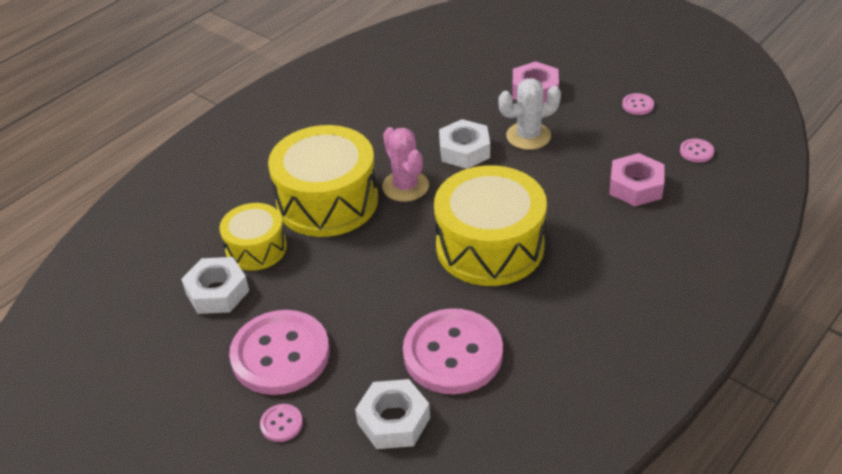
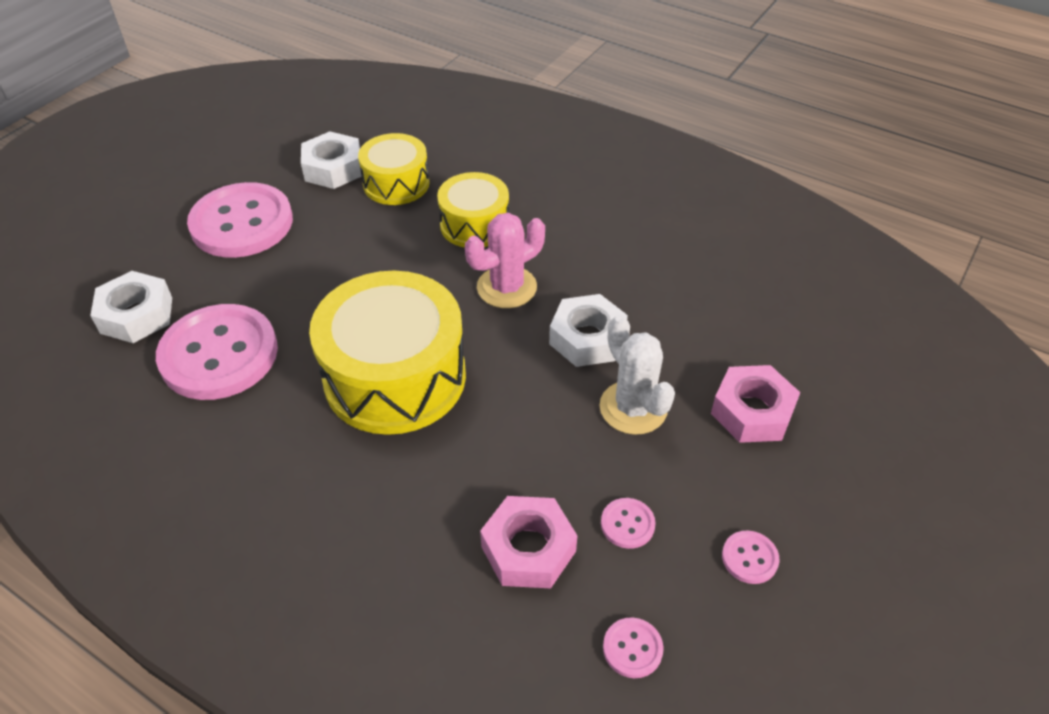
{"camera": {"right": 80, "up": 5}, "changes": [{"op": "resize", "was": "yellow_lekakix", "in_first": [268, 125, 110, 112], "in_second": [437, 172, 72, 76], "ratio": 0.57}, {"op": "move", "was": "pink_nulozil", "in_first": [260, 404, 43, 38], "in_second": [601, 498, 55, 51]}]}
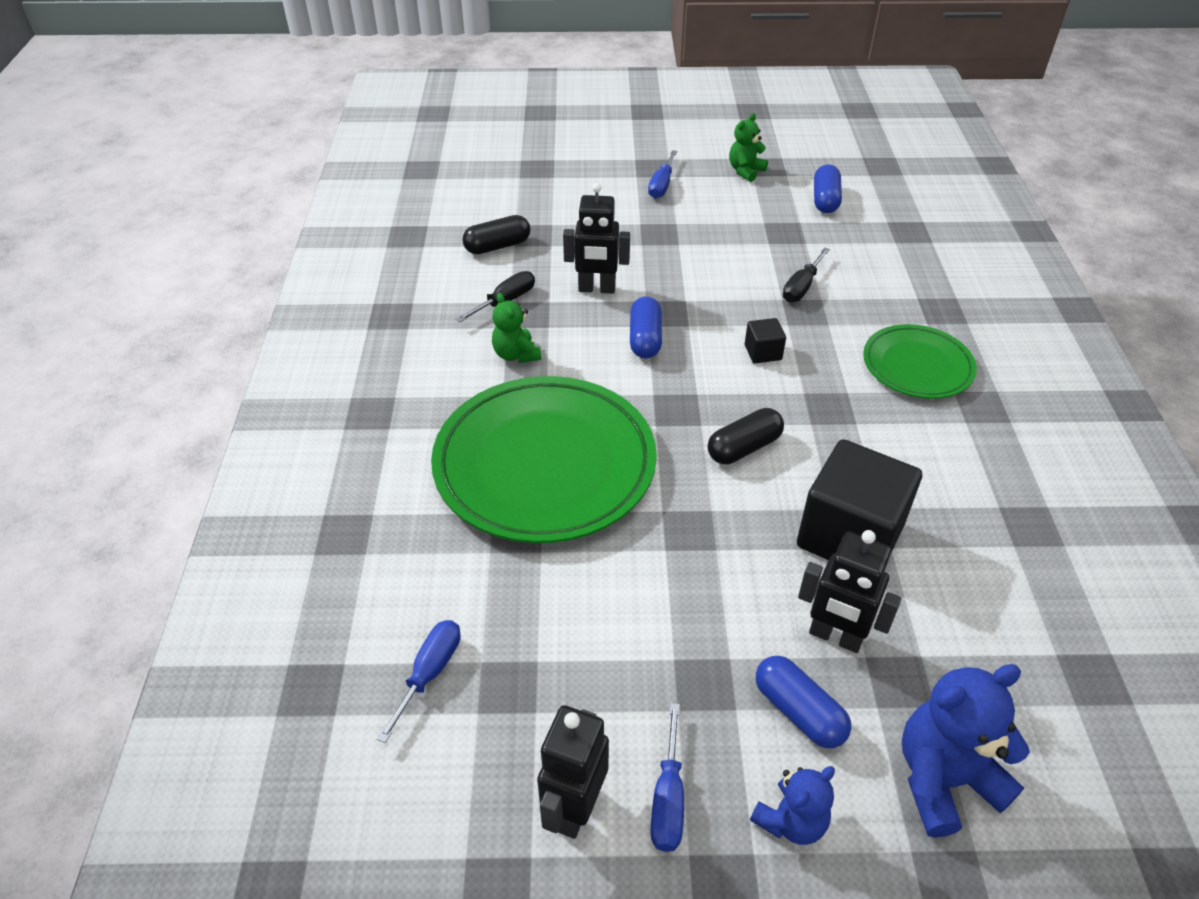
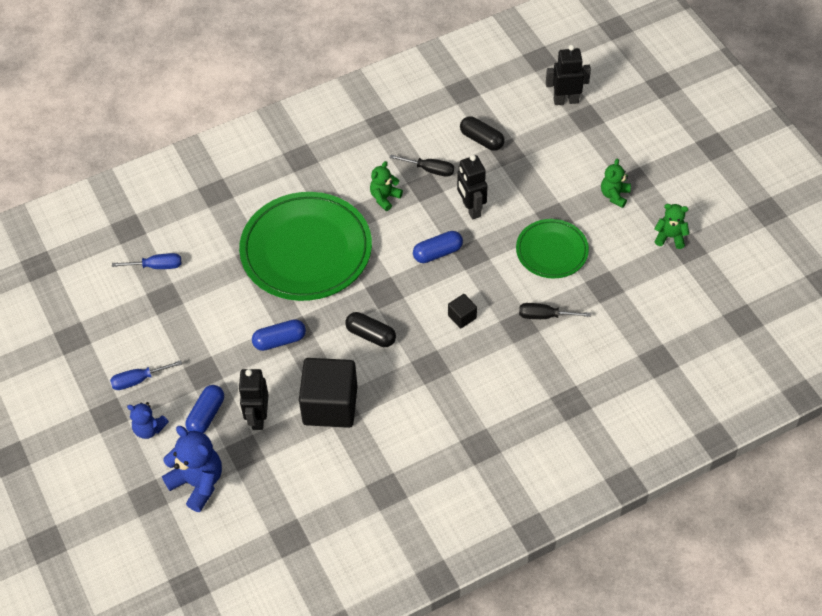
{"camera": {"right": 65, "up": 10}, "changes": [{"op": "replace", "was": "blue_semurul", "now": "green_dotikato", "in_first": [648, 150, 29, 49], "in_second": [601, 159, 30, 49]}, {"op": "move", "was": "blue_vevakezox", "in_first": [814, 164, 28, 49], "in_second": [252, 319, 54, 32]}, {"op": "move", "was": "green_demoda", "in_first": [863, 324, 114, 75], "in_second": [516, 219, 73, 59]}, {"op": "move", "was": "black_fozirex", "in_first": [537, 705, 72, 134], "in_second": [546, 45, 45, 60]}]}
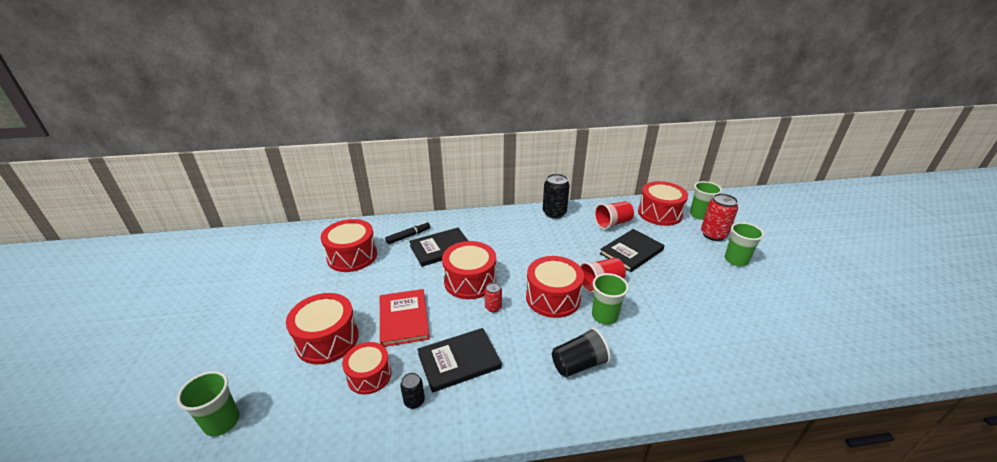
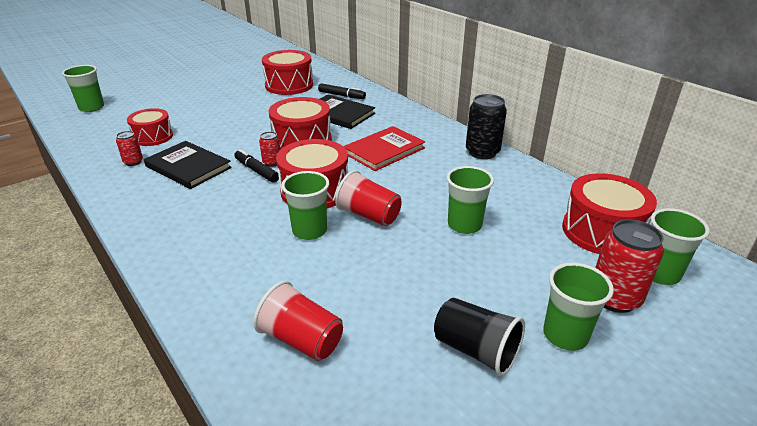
{"camera": {"right": 60, "up": 0}, "changes": [{"op": "move", "was": "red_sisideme", "in_first": [594, 201, 40, 29], "in_second": [253, 281, 90, 80]}, {"op": "replace", "was": "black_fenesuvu", "now": "green_sisideme", "in_first": [600, 229, 64, 43], "in_second": [446, 166, 48, 68]}, {"op": "move", "was": "red_fenesuvu", "in_first": [380, 289, 50, 58], "in_second": [343, 126, 82, 45]}, {"op": "delete", "was": "red_lekakix", "in_first": [286, 293, 73, 71]}, {"op": "move", "was": "black_sisideme", "in_first": [552, 327, 59, 50], "in_second": [434, 298, 91, 78]}, {"op": "recolor", "was": "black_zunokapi", "now": "red_zunokapi", "in_first": [400, 373, 25, 36], "in_second": [116, 131, 27, 35]}, {"op": "insert", "now": "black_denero", "in_second": [234, 149, 45, 34]}]}
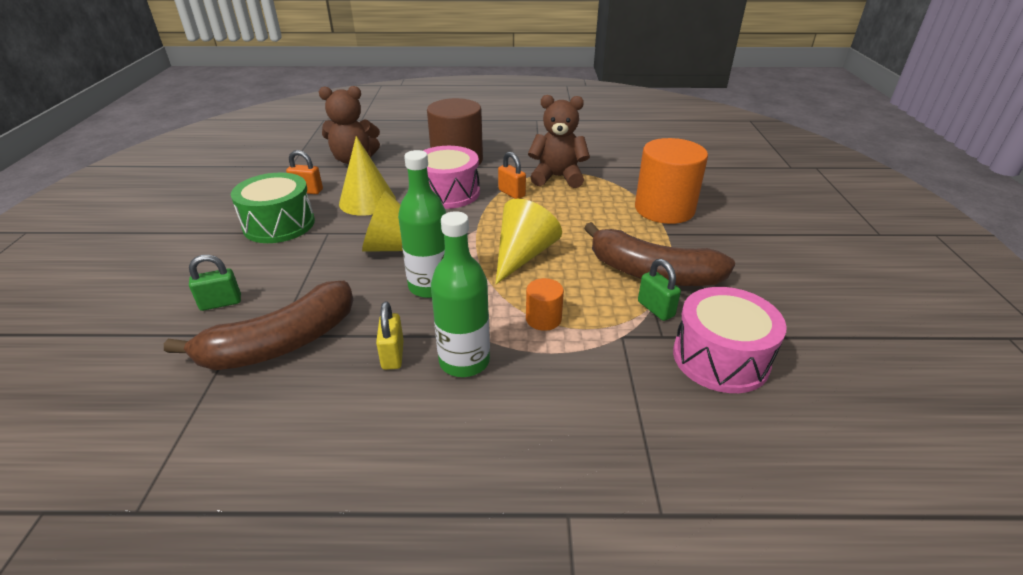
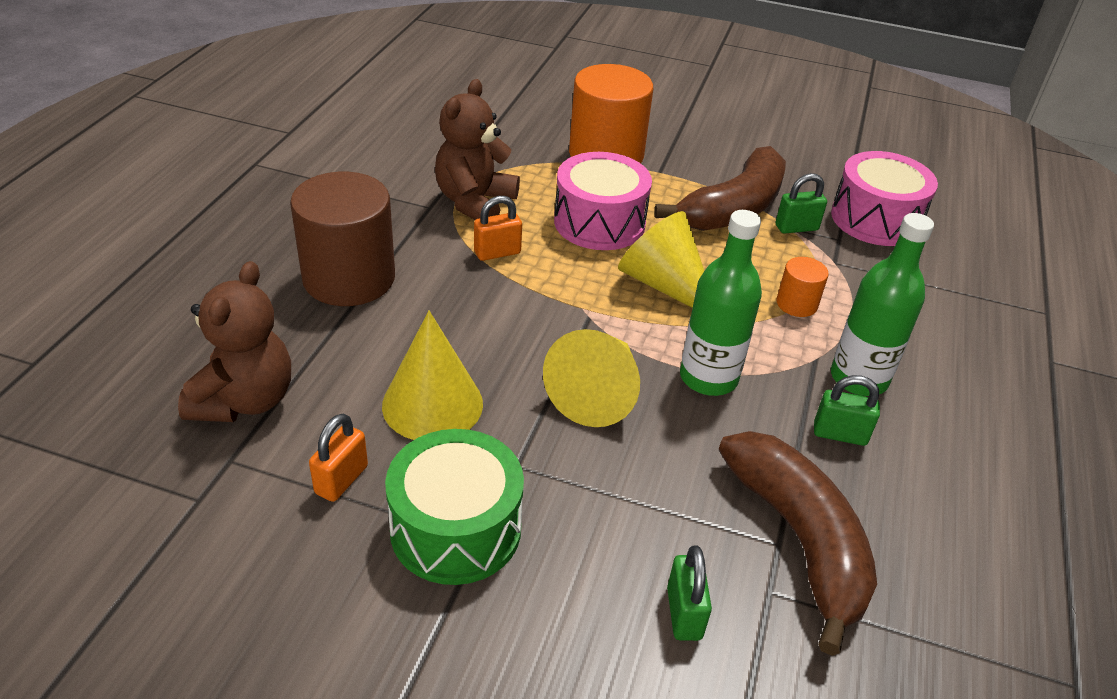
{"camera": {"right": -75, "up": 5}, "changes": [{"op": "move", "was": "pink_lekakix", "in_first": [423, 146, 57, 63], "in_second": [554, 152, 98, 98]}, {"op": "recolor", "was": "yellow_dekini", "now": "green_dekini", "in_first": [376, 301, 28, 69], "in_second": [814, 375, 66, 71]}]}
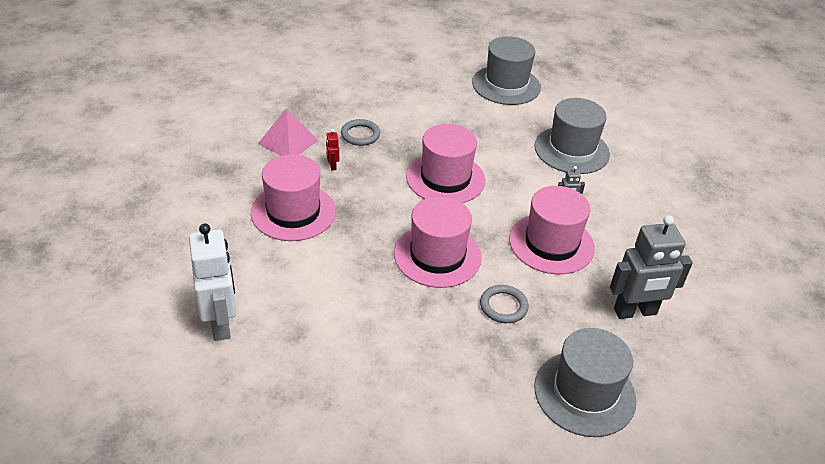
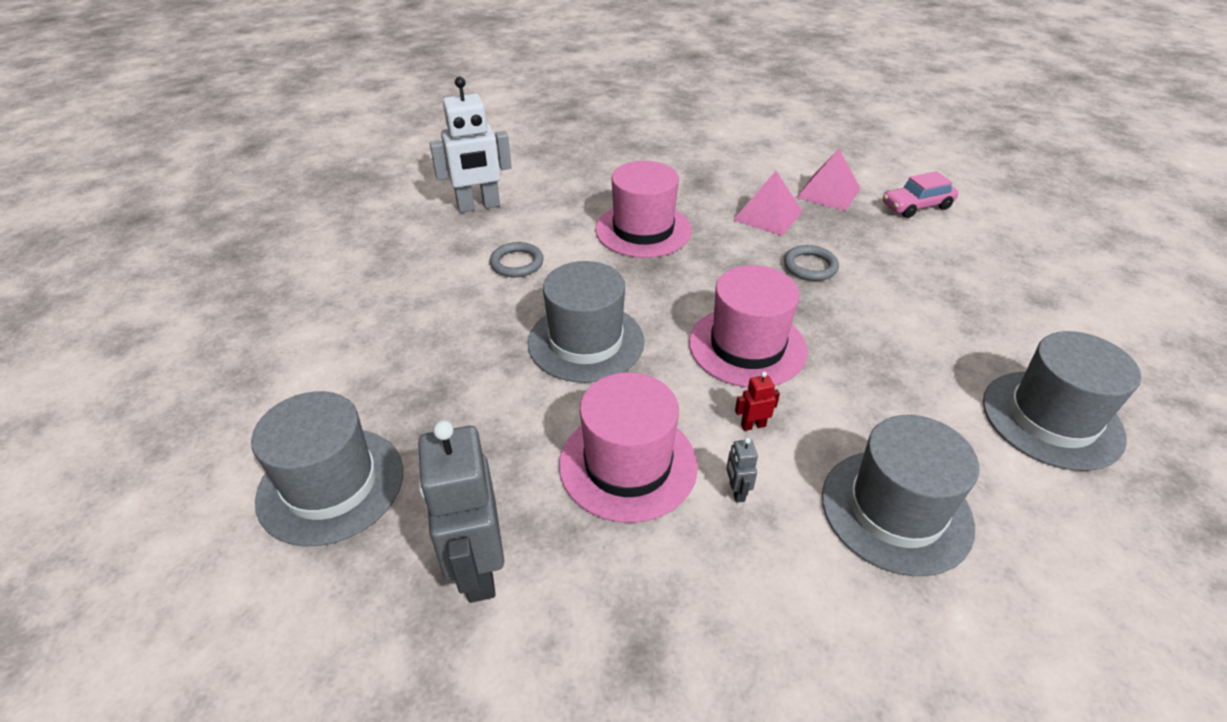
{"camera": {"right": 90, "up": 0}, "changes": [{"op": "move", "was": "red_fozirex", "in_first": [326, 129, 13, 41], "in_second": [735, 372, 45, 59]}, {"op": "recolor", "was": "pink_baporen", "now": "grey_baporen", "in_first": [394, 196, 88, 92], "in_second": [528, 261, 116, 122]}, {"op": "move", "was": "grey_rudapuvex", "in_first": [480, 285, 49, 38], "in_second": [490, 242, 54, 35]}, {"op": "insert", "now": "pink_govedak", "in_second": [796, 149, 64, 62]}, {"op": "insert", "now": "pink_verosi", "in_second": [883, 171, 76, 47]}]}
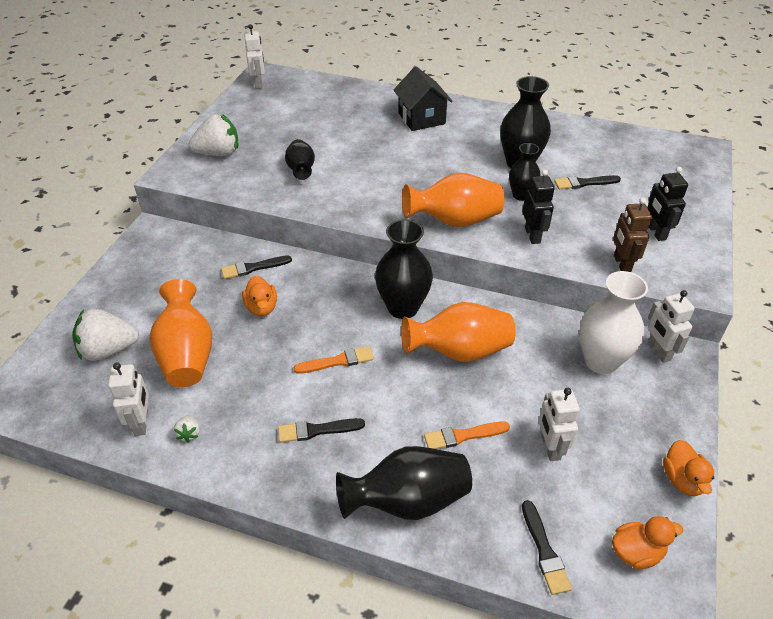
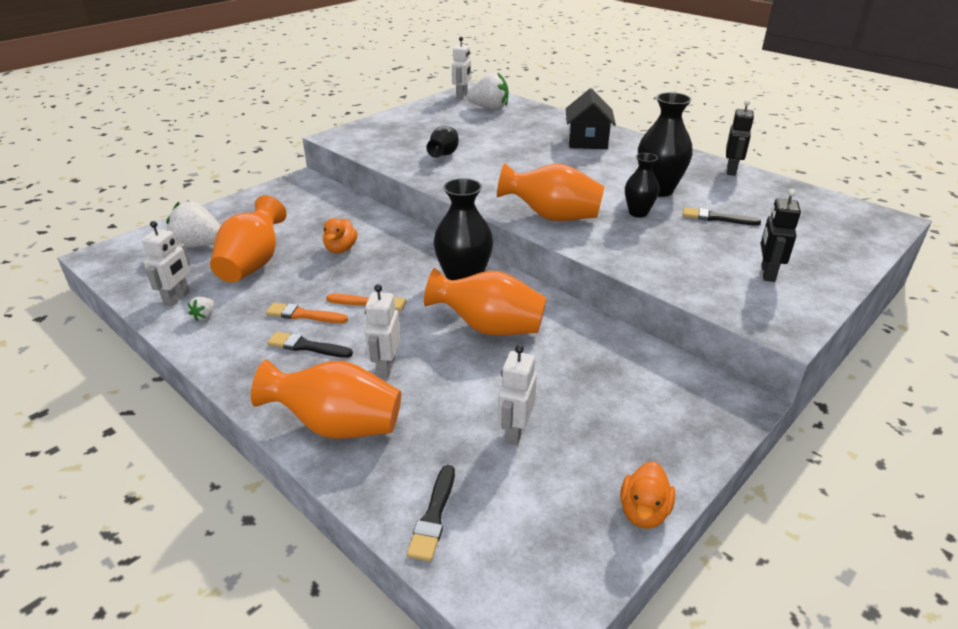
{"camera": {"right": 25, "up": -10}, "changes": [{"op": "move", "was": "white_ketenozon", "in_first": [189, 114, 49, 42], "in_second": [467, 72, 41, 38]}, {"op": "move", "was": "black_fozirex", "in_first": [522, 170, 32, 74], "in_second": [726, 100, 28, 76]}, {"op": "delete", "was": "brown_fozirex", "in_first": [613, 198, 39, 74]}, {"op": "delete", "was": "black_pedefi", "in_first": [221, 255, 71, 24]}, {"op": "delete", "was": "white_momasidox", "in_first": [579, 271, 69, 103]}, {"op": "move", "was": "white_fozirex", "in_first": [647, 290, 48, 73], "in_second": [365, 284, 35, 94]}, {"op": "move", "was": "orange_pedefi", "in_first": [424, 422, 86, 27], "in_second": [266, 303, 82, 20]}, {"op": "recolor", "was": "black_momasidox", "now": "orange_momasidox", "in_first": [336, 446, 136, 74], "in_second": [251, 360, 150, 79]}, {"op": "delete", "was": "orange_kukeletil", "in_first": [612, 516, 71, 53]}]}
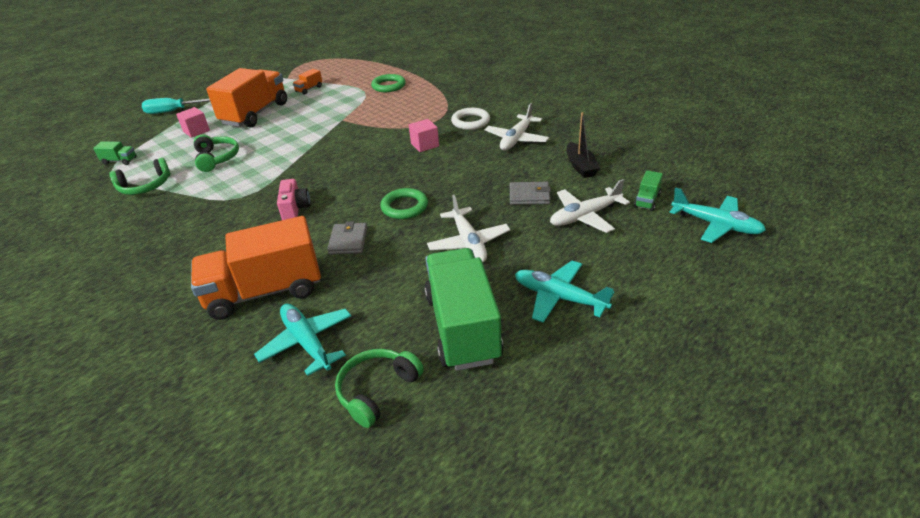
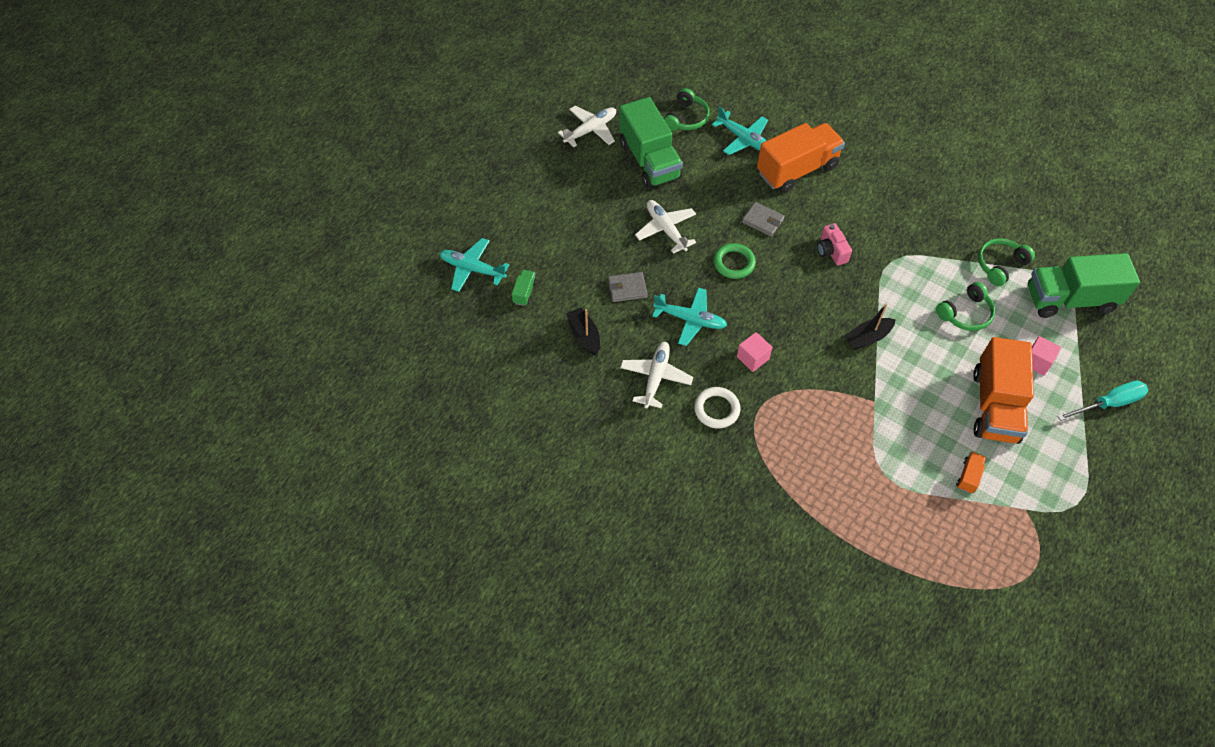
{"camera": {"right": 165, "up": 20}, "changes": [{"op": "delete", "was": "green_rudapuvex", "in_first": [371, 74, 35, 18]}, {"op": "rotate", "was": "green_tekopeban", "in_first": [194, 134, 45, 38], "in_second": [936, 282, 59, 49], "clockwise": -90}, {"op": "resize", "was": "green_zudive", "in_first": [93, 141, 44, 24], "in_second": [1028, 253, 112, 65], "ratio": 2.48}, {"op": "move", "was": "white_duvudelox", "in_first": [550, 179, 80, 54], "in_second": [558, 106, 58, 41]}, {"op": "rotate", "was": "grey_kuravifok", "in_first": [327, 221, 41, 34], "in_second": [742, 202, 43, 35], "clockwise": -45}, {"op": "move", "was": "turquoise_duvudelox", "in_first": [515, 261, 99, 62], "in_second": [652, 288, 75, 58]}, {"op": "insert", "now": "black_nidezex", "in_second": [844, 304, 52, 46]}]}
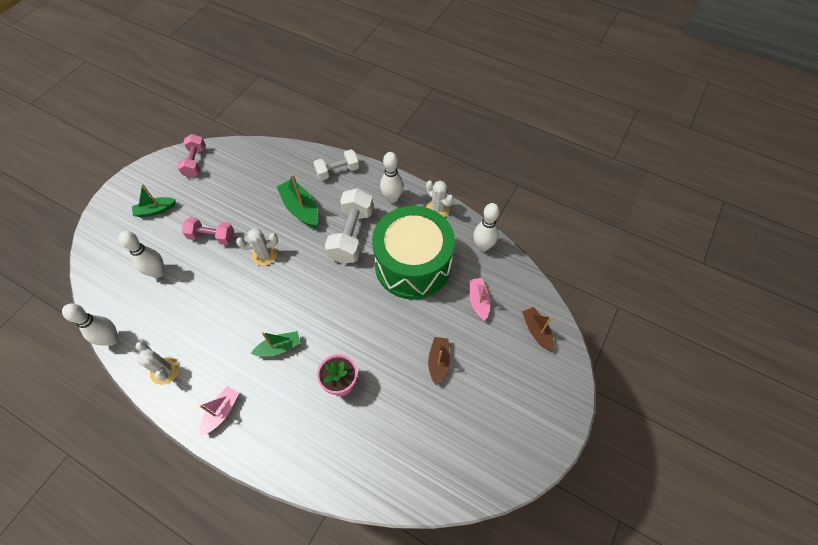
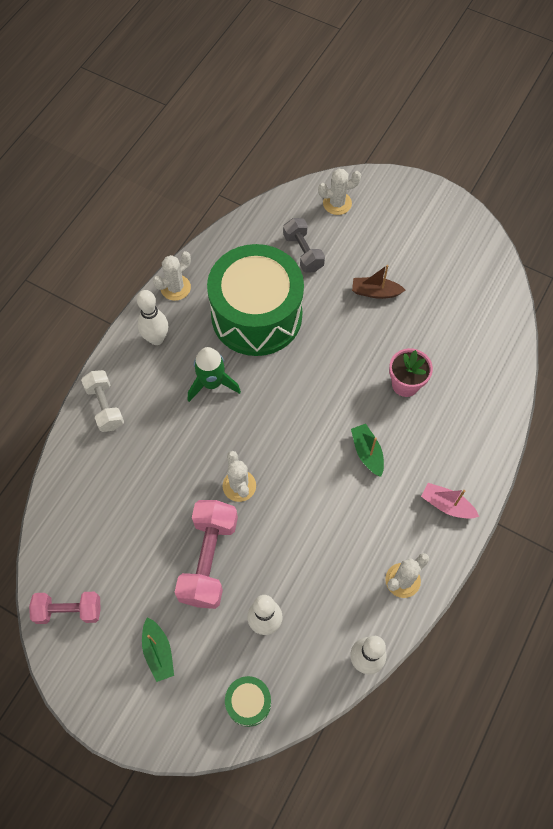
{"camera": {"right": -90, "up": 5}, "changes": [{"op": "delete", "was": "green_nidezex", "in_first": [277, 174, 41, 54]}, {"op": "replace", "was": "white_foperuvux", "now": "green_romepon", "in_first": [325, 188, 49, 76], "in_second": [188, 347, 53, 55]}, {"op": "delete", "was": "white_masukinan", "in_first": [473, 203, 27, 49]}, {"op": "resize", "was": "pink_foperuvux", "in_first": [182, 217, 52, 28], "in_second": [175, 500, 63, 109], "ratio": 1.57}, {"op": "replace", "was": "pink_nidezex", "now": "grey_foperuvux", "in_first": [469, 278, 21, 43], "in_second": [283, 218, 42, 55]}, {"op": "replace", "was": "brown_nidezex", "now": "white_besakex", "in_first": [522, 307, 32, 44], "in_second": [318, 169, 43, 46]}, {"op": "insert", "now": "green_lekakix", "in_second": [225, 676, 46, 51]}]}
